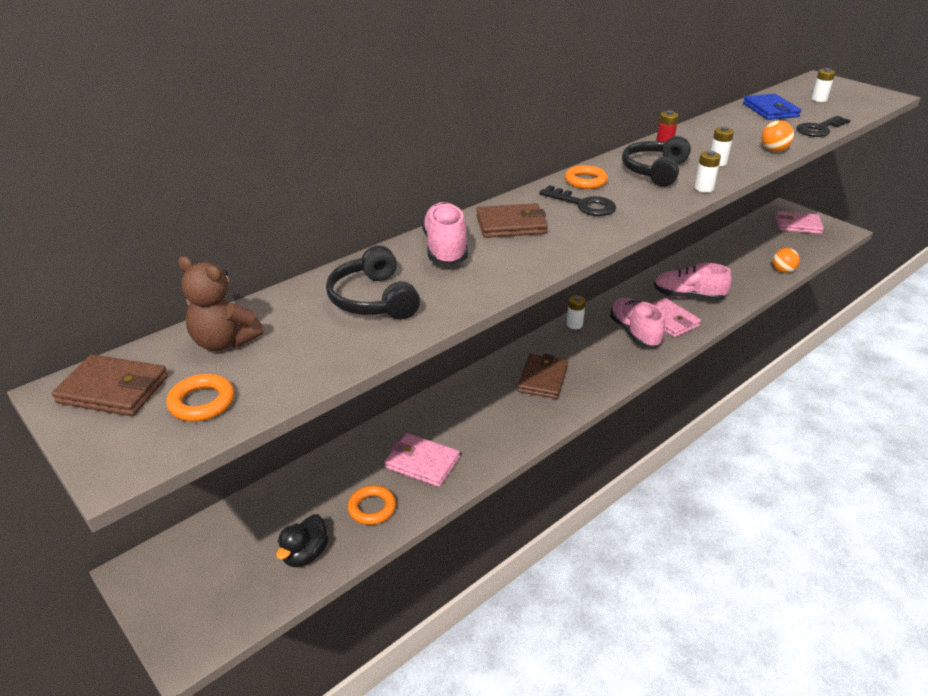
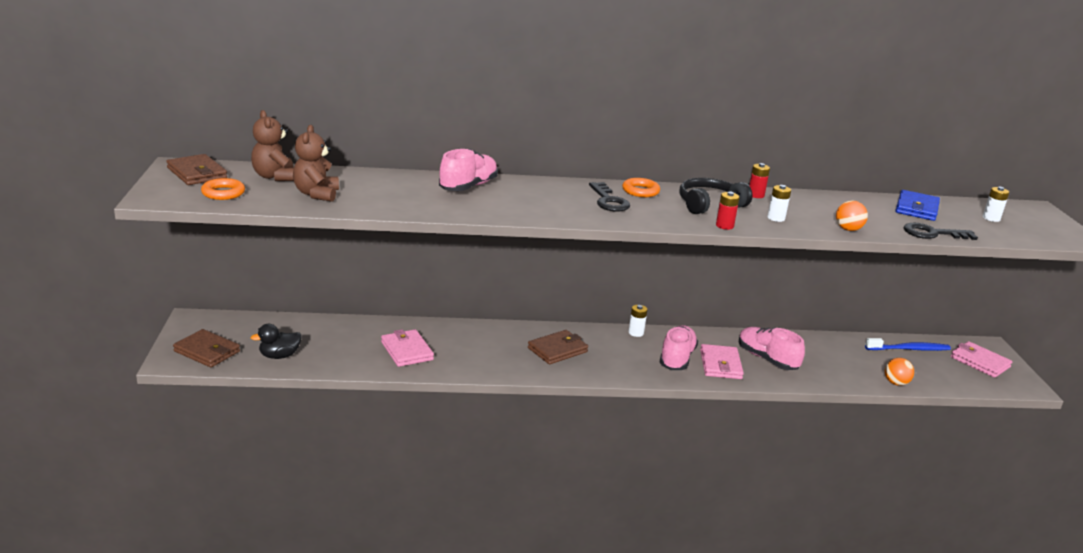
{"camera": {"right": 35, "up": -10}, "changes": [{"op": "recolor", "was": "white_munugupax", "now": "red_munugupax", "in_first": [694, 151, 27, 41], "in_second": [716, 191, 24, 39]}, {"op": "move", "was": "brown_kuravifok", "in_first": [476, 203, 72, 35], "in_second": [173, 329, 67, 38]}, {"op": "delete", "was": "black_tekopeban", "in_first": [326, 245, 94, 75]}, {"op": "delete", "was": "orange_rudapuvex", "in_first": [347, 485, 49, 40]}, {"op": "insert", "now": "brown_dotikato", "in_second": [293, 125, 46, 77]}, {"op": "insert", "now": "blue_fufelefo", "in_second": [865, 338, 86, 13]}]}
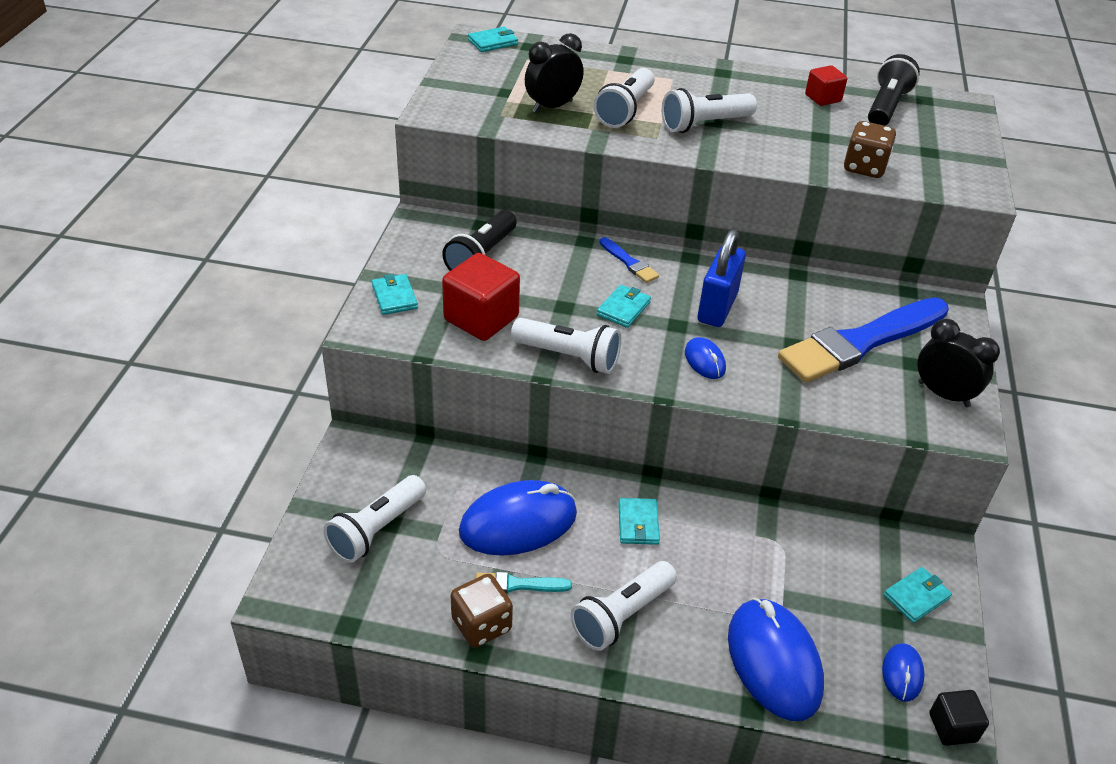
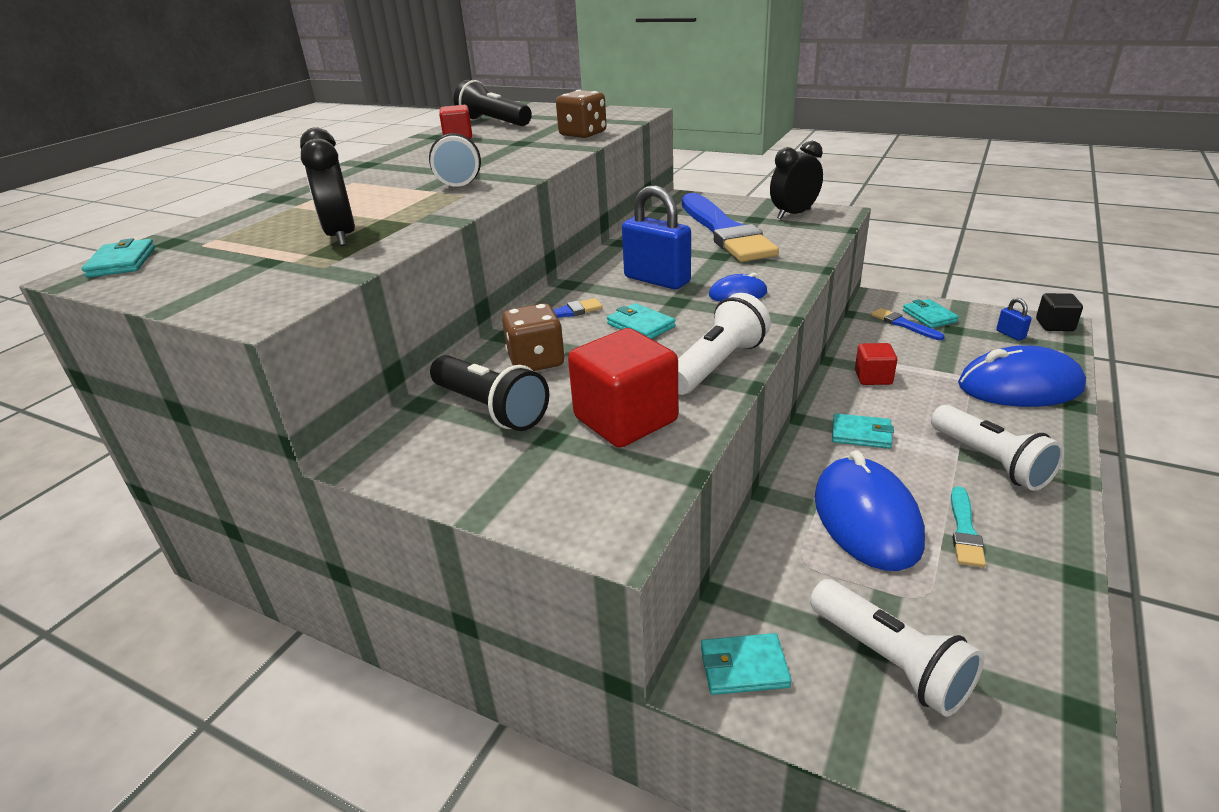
{"camera": {"right": -70, "up": -10}, "changes": [{"op": "delete", "was": "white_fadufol", "in_first": [594, 68, 61, 60]}, {"op": "move", "was": "turquoise_kuravifok", "in_first": [372, 274, 46, 41], "in_second": [701, 633, 91, 62]}, {"op": "move", "was": "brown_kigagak", "in_first": [451, 574, 62, 74], "in_second": [502, 303, 63, 68]}, {"op": "replace", "was": "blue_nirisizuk", "now": "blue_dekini", "in_first": [882, 643, 43, 59], "in_second": [996, 298, 36, 43]}, {"op": "insert", "now": "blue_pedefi", "in_second": [871, 308, 74, 32]}, {"op": "insert", "now": "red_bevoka", "in_second": [855, 343, 42, 42]}]}
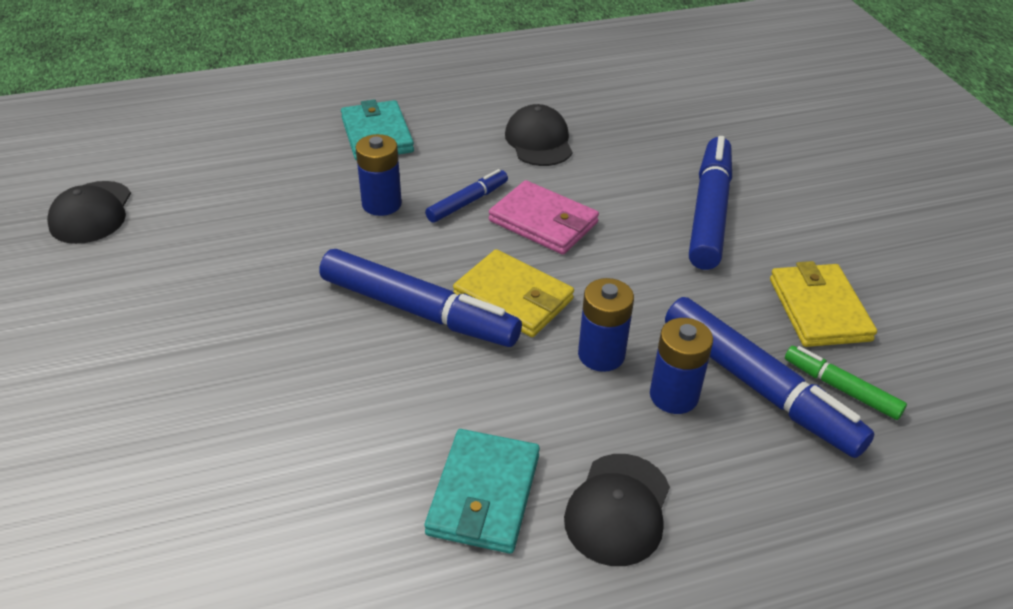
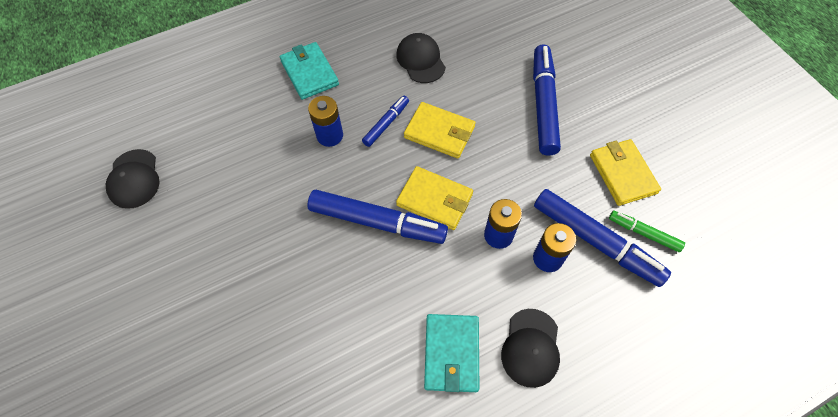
{"camera": {"right": -10, "up": 20}, "changes": [{"op": "recolor", "was": "pink_kuravifok", "now": "yellow_kuravifok", "in_first": [489, 180, 110, 75], "in_second": [404, 102, 72, 56]}]}
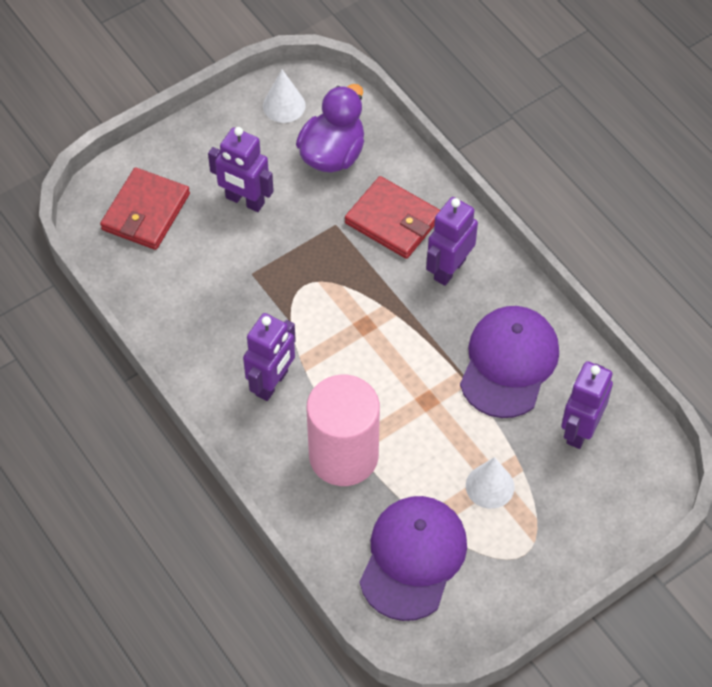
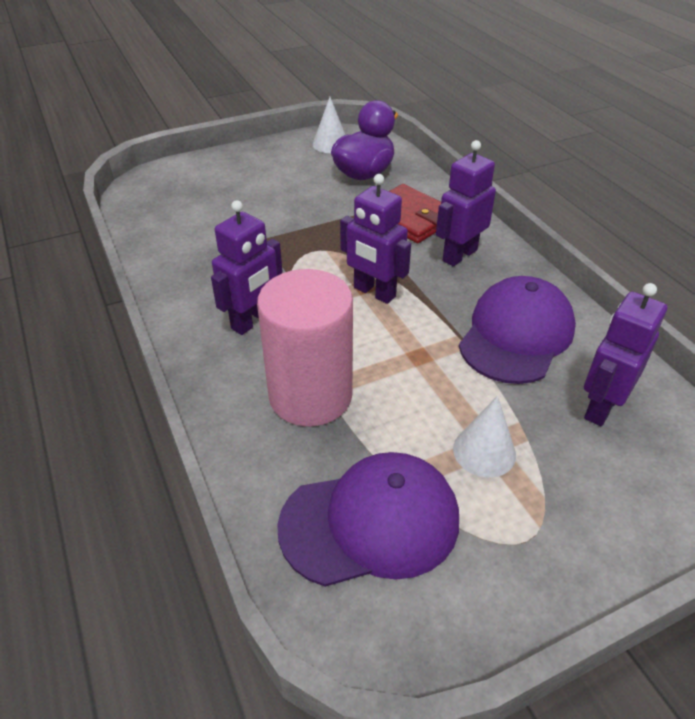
{"camera": {"right": 10, "up": -15}, "changes": [{"op": "move", "was": "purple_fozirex", "in_first": [208, 127, 66, 85], "in_second": [340, 174, 71, 130]}, {"op": "delete", "was": "red_kuravifok", "in_first": [100, 168, 90, 82]}, {"op": "rotate", "was": "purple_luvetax", "in_first": [360, 496, 107, 125], "in_second": [277, 452, 182, 135], "clockwise": 45}]}
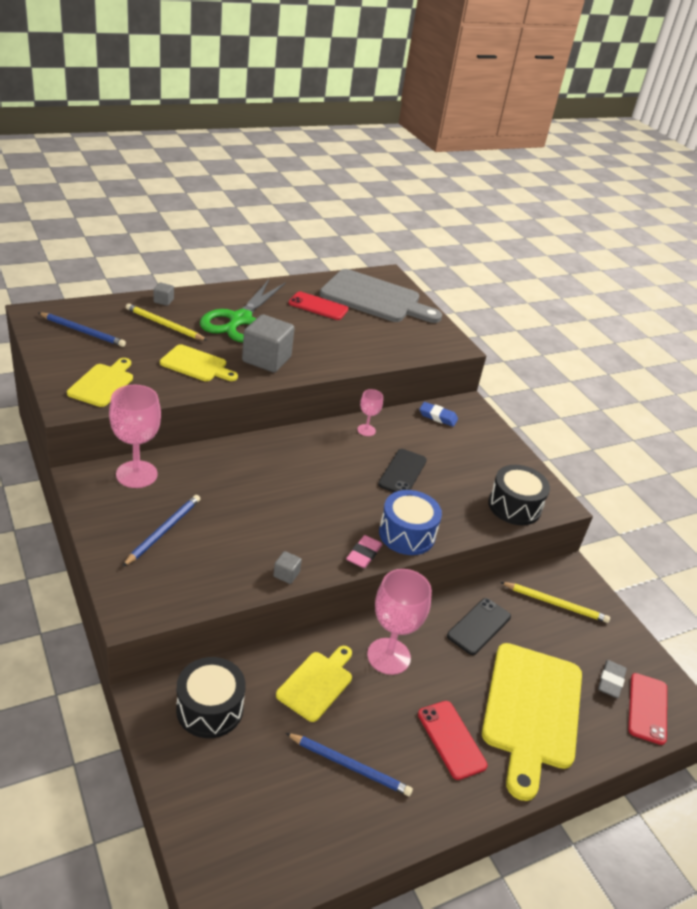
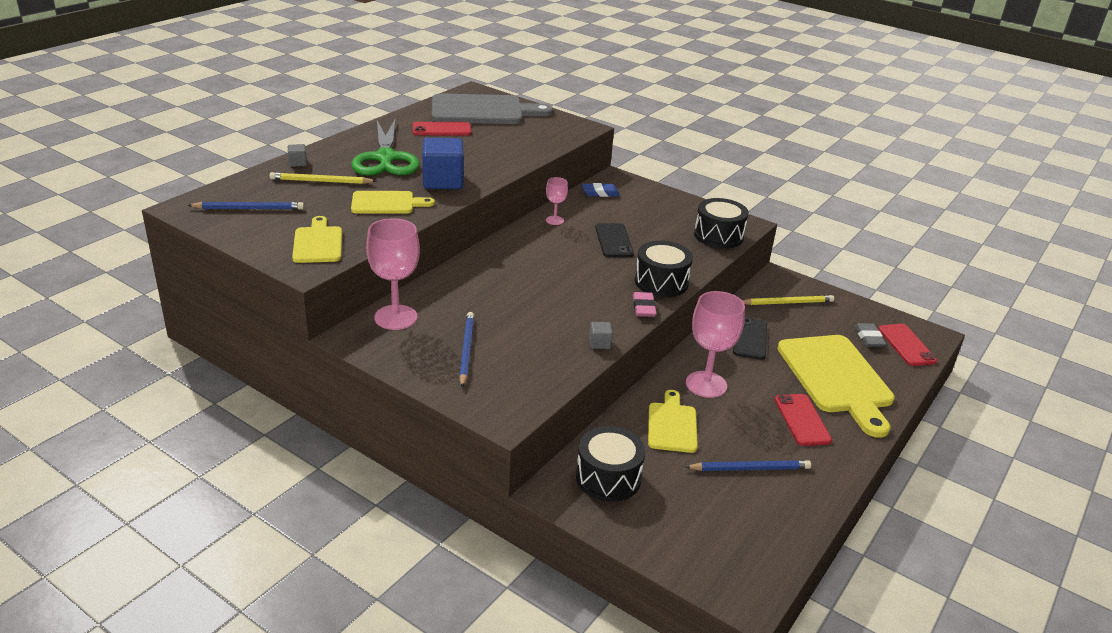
{"camera": {"right": -25, "up": -5}, "changes": [{"op": "recolor", "was": "grey_bevoka", "now": "blue_bevoka", "in_first": [242, 314, 52, 59], "in_second": [422, 138, 42, 51]}, {"op": "recolor", "was": "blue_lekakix", "now": "black_lekakix", "in_first": [379, 490, 63, 65], "in_second": [635, 241, 58, 56]}, {"op": "rotate", "was": "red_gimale", "in_first": [418, 701, 69, 79], "in_second": [775, 394, 57, 52], "clockwise": 45}]}
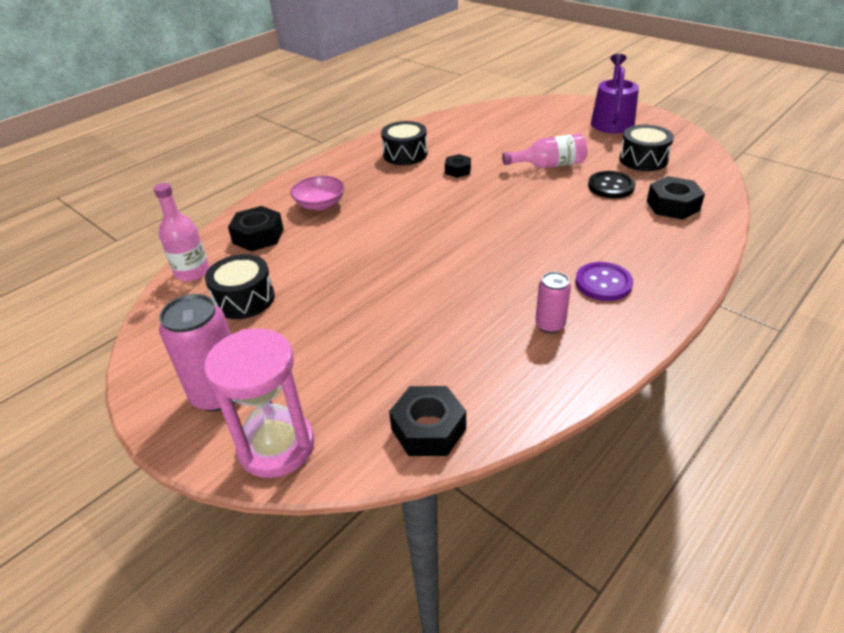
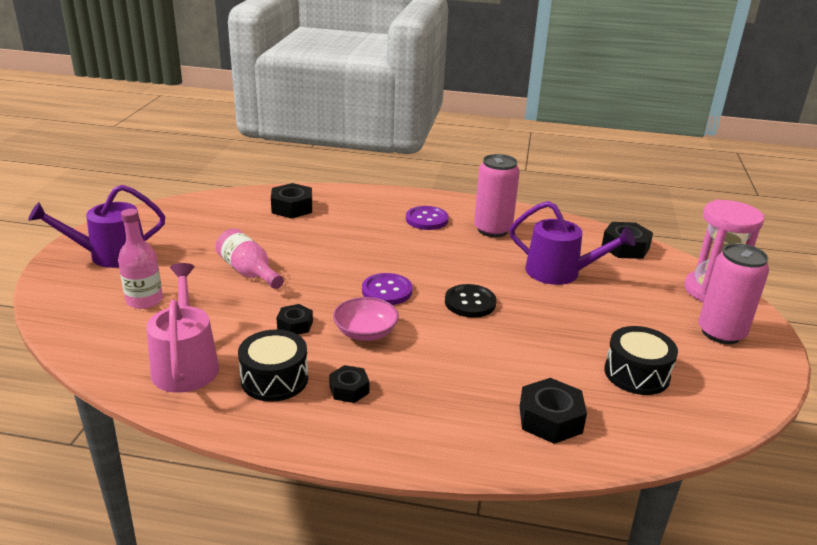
{"camera": {"right": -125, "up": -10}, "changes": [{"op": "delete", "was": "black_lekakix", "in_first": [619, 125, 55, 46]}, {"op": "move", "was": "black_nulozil", "in_first": [588, 171, 47, 27], "in_second": [445, 284, 52, 34]}, {"op": "move", "was": "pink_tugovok", "in_first": [291, 176, 54, 34], "in_second": [333, 297, 66, 44]}, {"op": "move", "was": "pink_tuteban", "in_first": [153, 183, 56, 98], "in_second": [118, 209, 45, 100]}, {"op": "resize", "was": "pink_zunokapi", "in_first": [535, 272, 36, 61], "in_second": [474, 154, 46, 83], "ratio": 1.76}, {"op": "insert", "now": "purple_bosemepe", "in_second": [509, 201, 126, 84]}, {"op": "insert", "now": "pink_bosemepe", "in_second": [146, 263, 73, 130]}, {"op": "insert", "now": "purple_nulozil", "in_second": [362, 273, 51, 32]}, {"op": "insert", "now": "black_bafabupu", "in_second": [329, 365, 40, 38]}]}
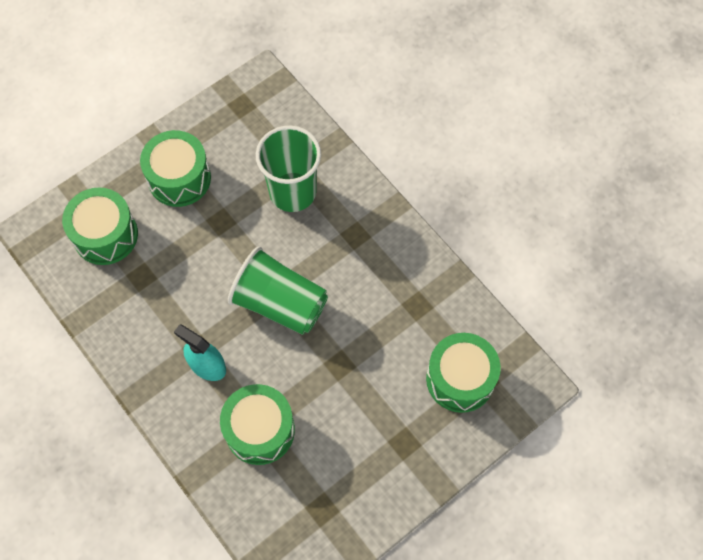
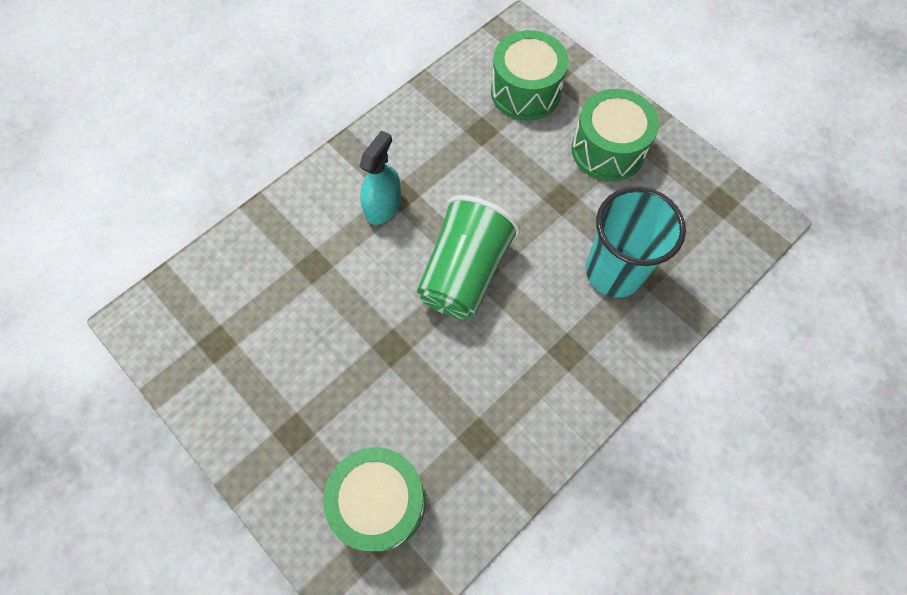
{"camera": {"right": 85, "up": 0}, "changes": [{"op": "recolor", "was": "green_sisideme", "now": "turquoise_sisideme", "in_first": [256, 125, 65, 87], "in_second": [586, 186, 100, 112]}, {"op": "delete", "was": "green_lekakix", "in_first": [220, 384, 75, 81]}]}
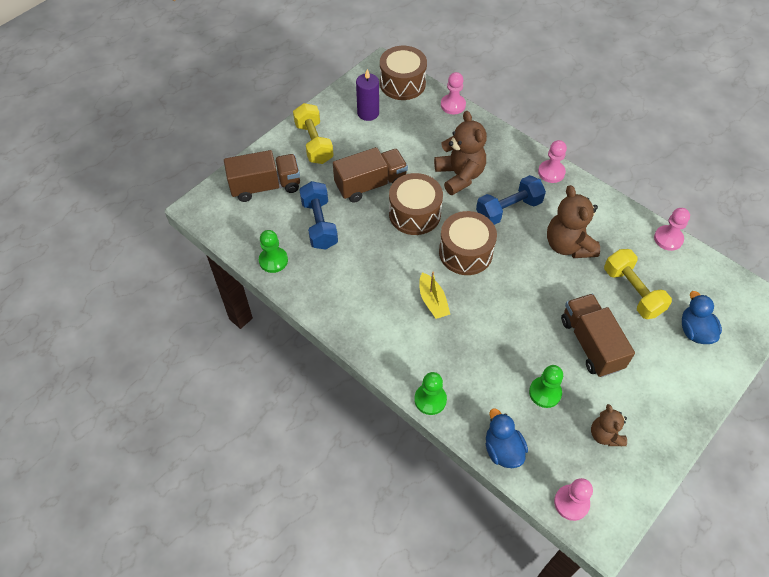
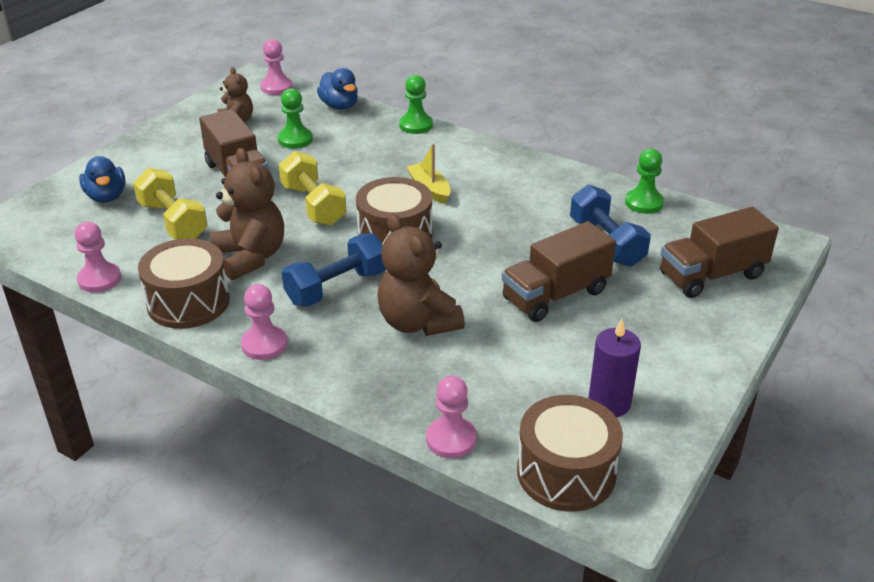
{"camera": {"right": 170, "up": -20}, "changes": [{"op": "move", "was": "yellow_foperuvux", "in_first": [293, 103, 41, 61], "in_second": [279, 151, 68, 75]}, {"op": "move", "was": "brown_lekakix", "in_first": [389, 173, 54, 62], "in_second": [138, 238, 92, 91]}]}
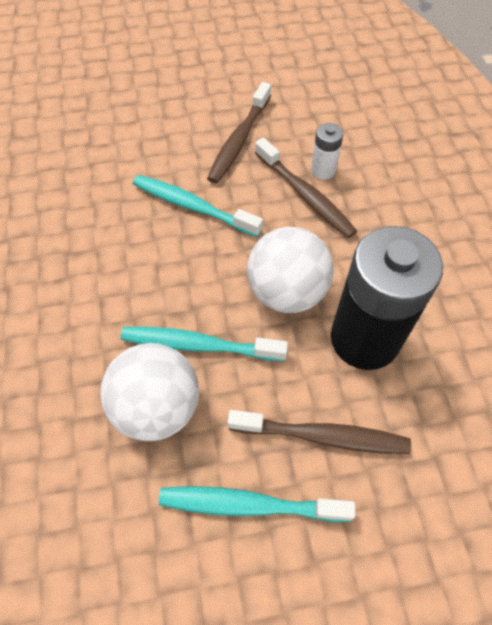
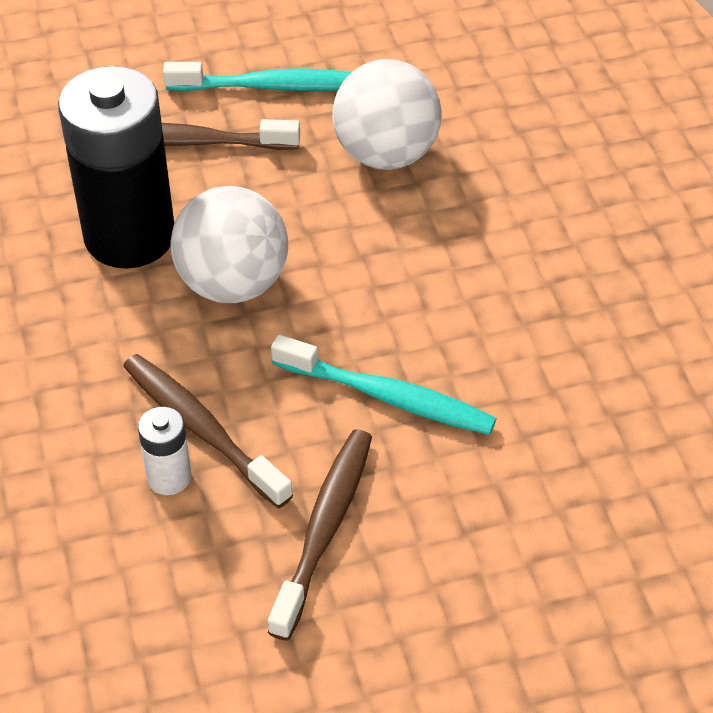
{"camera": {"right": 175, "up": -10}, "changes": [{"op": "delete", "was": "turquoise_fufelefo", "in_first": [121, 327, 167, 34]}]}
